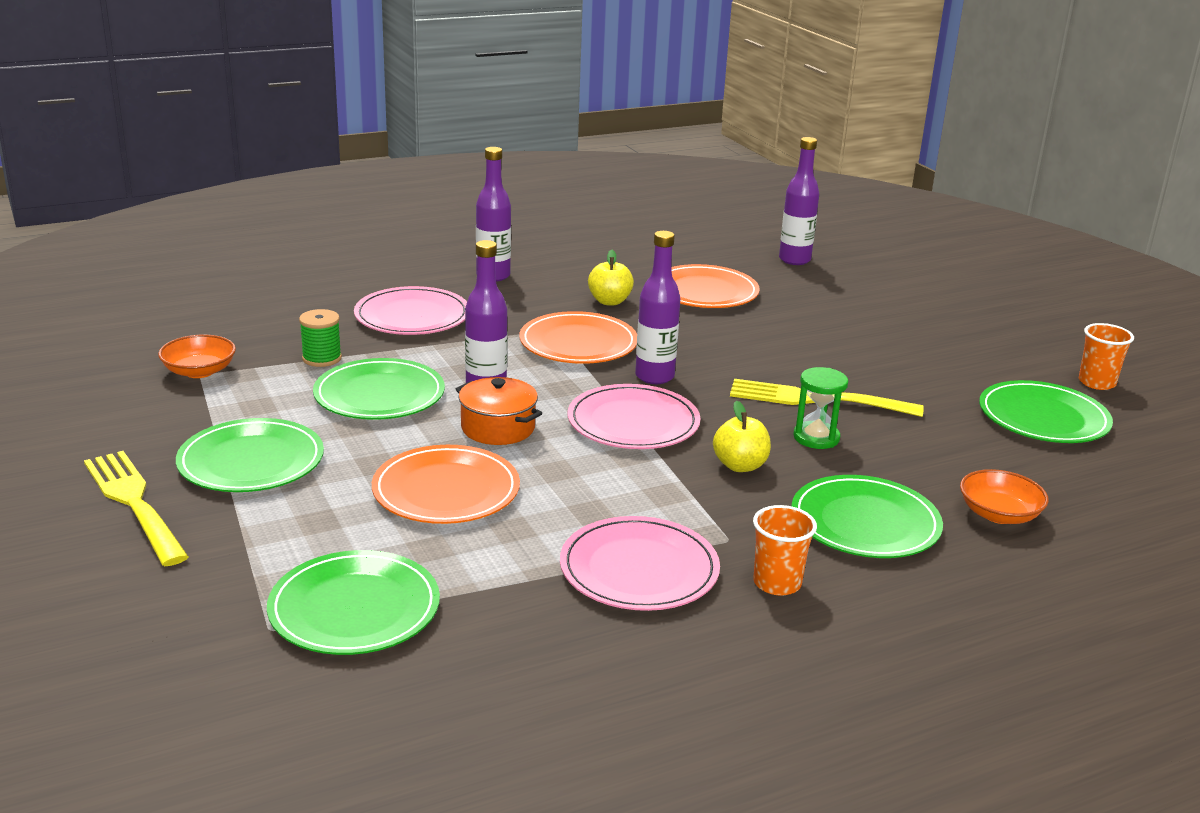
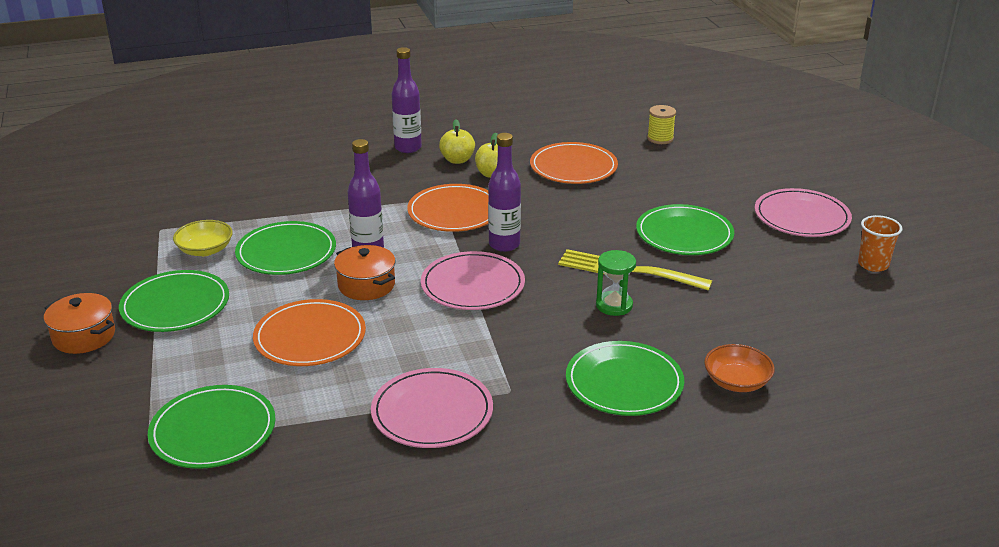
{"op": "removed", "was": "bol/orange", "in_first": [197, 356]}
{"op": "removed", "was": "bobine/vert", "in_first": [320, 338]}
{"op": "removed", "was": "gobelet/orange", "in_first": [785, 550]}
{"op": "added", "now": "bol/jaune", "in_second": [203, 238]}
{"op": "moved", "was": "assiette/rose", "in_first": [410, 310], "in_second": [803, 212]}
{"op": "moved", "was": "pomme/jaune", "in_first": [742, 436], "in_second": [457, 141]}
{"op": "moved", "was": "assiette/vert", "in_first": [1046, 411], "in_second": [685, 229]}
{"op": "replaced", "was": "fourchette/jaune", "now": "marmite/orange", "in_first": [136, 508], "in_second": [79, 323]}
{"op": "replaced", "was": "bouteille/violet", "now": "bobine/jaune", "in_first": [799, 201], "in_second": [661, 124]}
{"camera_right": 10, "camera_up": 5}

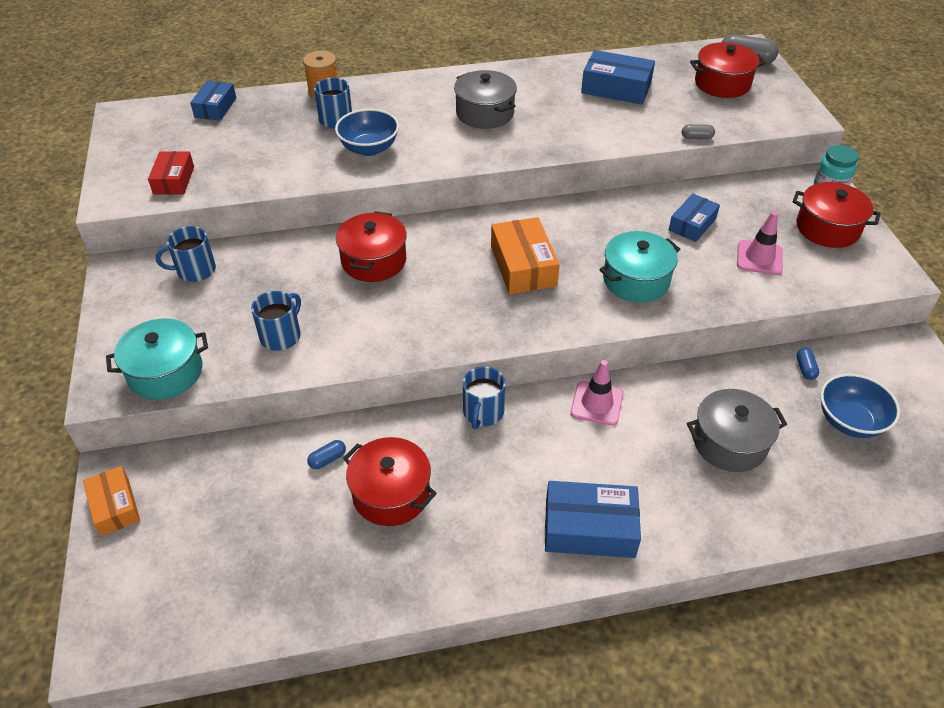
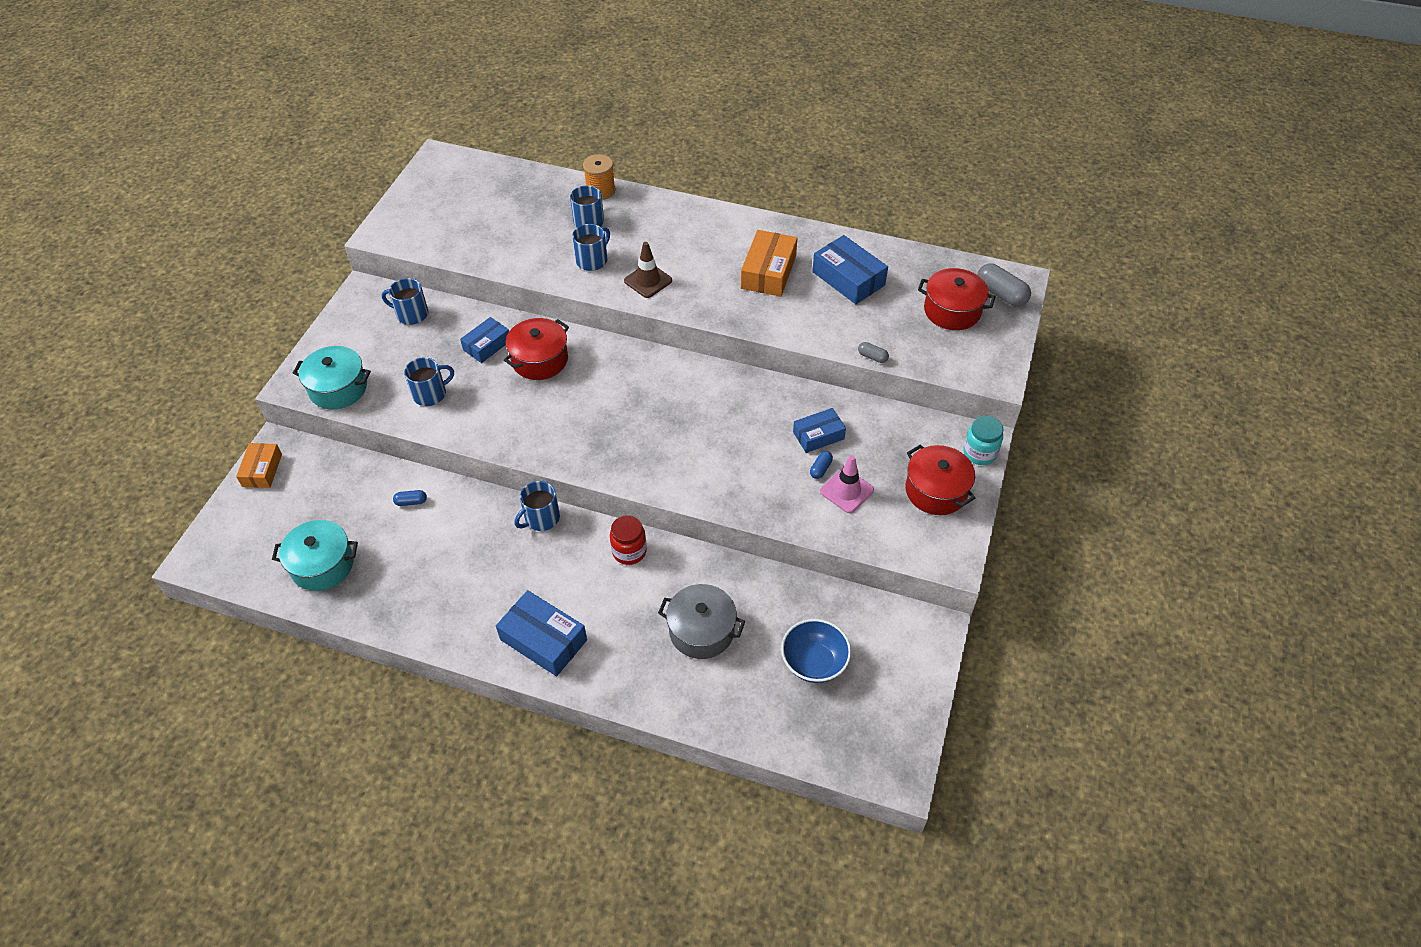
{"op": "removed", "was": "boîte/rouge", "in_first": [171, 173]}
{"op": "removed", "was": "marmite/rouge", "in_first": [390, 481]}
{"op": "removed", "was": "marmite/gris", "in_first": [485, 99]}
{"op": "added", "now": "cône de chantier/marron", "in_second": [648, 270]}
{"op": "moved", "was": "boîte/bleu", "in_first": [213, 101], "in_second": [484, 340]}
{"op": "moved", "was": "boîte/orange", "in_first": [525, 255], "in_second": [769, 263]}
{"op": "moved", "was": "marmite/turquoise", "in_first": [639, 266], "in_second": [315, 555]}
{"op": "moved", "was": "gélule/bleu", "in_first": [807, 363], "in_second": [821, 465]}
{"op": "replaced", "was": "bol/bleu", "now": "tasse/bleu", "in_first": [367, 132], "in_second": [591, 247]}
{"op": "replaced", "was": "cône de chantier/rose", "now": "bocal/rouge", "in_first": [597, 393], "in_second": [628, 540]}
{"camera_right": 30, "camera_up": 5}

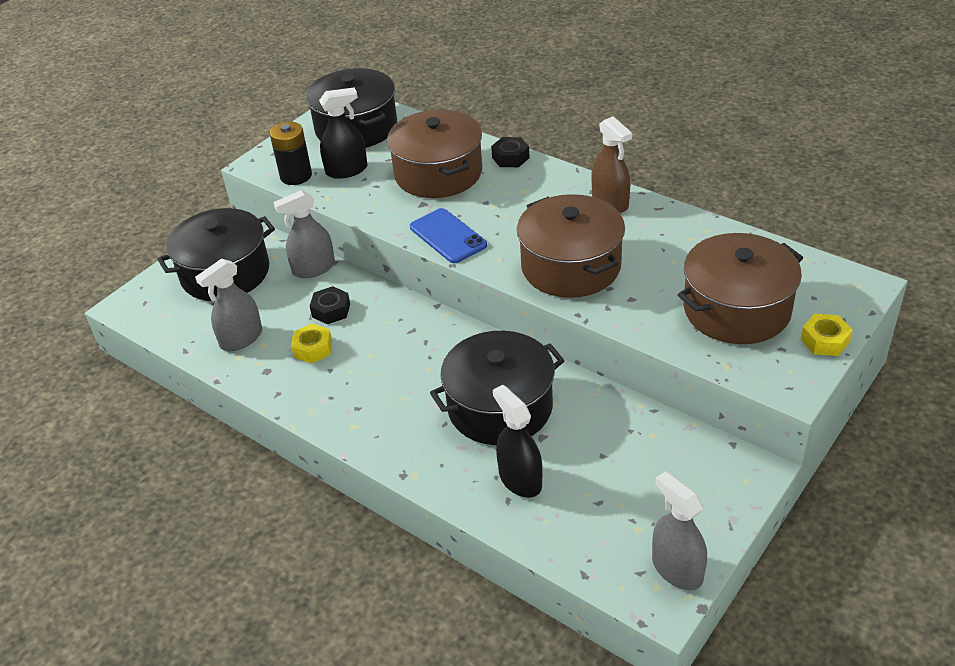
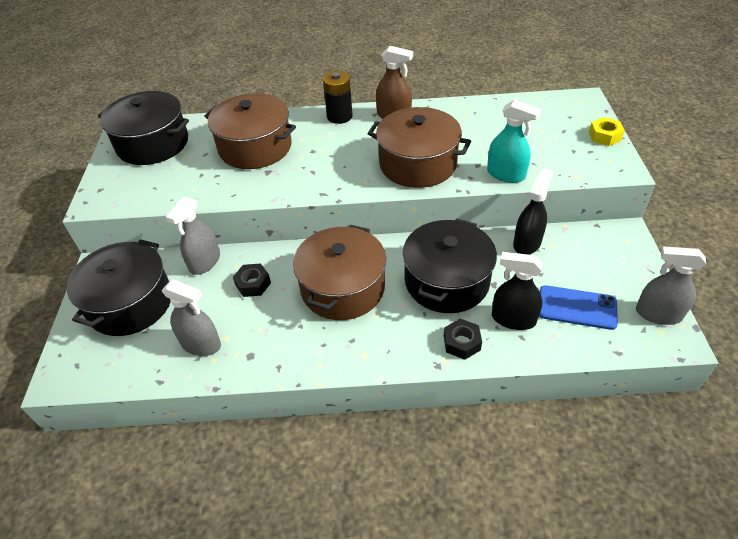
{"op": "removed", "was": "écrou/jaune", "in_first": [311, 343]}
{"op": "added", "now": "vaporisateur/turquoise", "in_second": [514, 141]}
{"op": "moved", "was": "pile/noir", "in_first": [291, 153], "in_second": [338, 97]}
{"op": "moved", "was": "vaporisateur/noir", "in_first": [343, 133], "in_second": [533, 211]}
{"op": "moved", "was": "téléphone/bleu", "in_first": [448, 235], "in_second": [578, 307]}
{"op": "moved", "was": "écrou/noir", "in_first": [510, 152], "in_second": [463, 339]}
{"op": "moved", "was": "marmite/marron", "in_first": [740, 288], "in_second": [339, 272]}
{"op": "turned", "was": "vaporisateur/gris", "in_first": [228, 304], "in_second": [191, 317], "clockwise": -75}
{"camera_right": -40, "camera_up": 5}

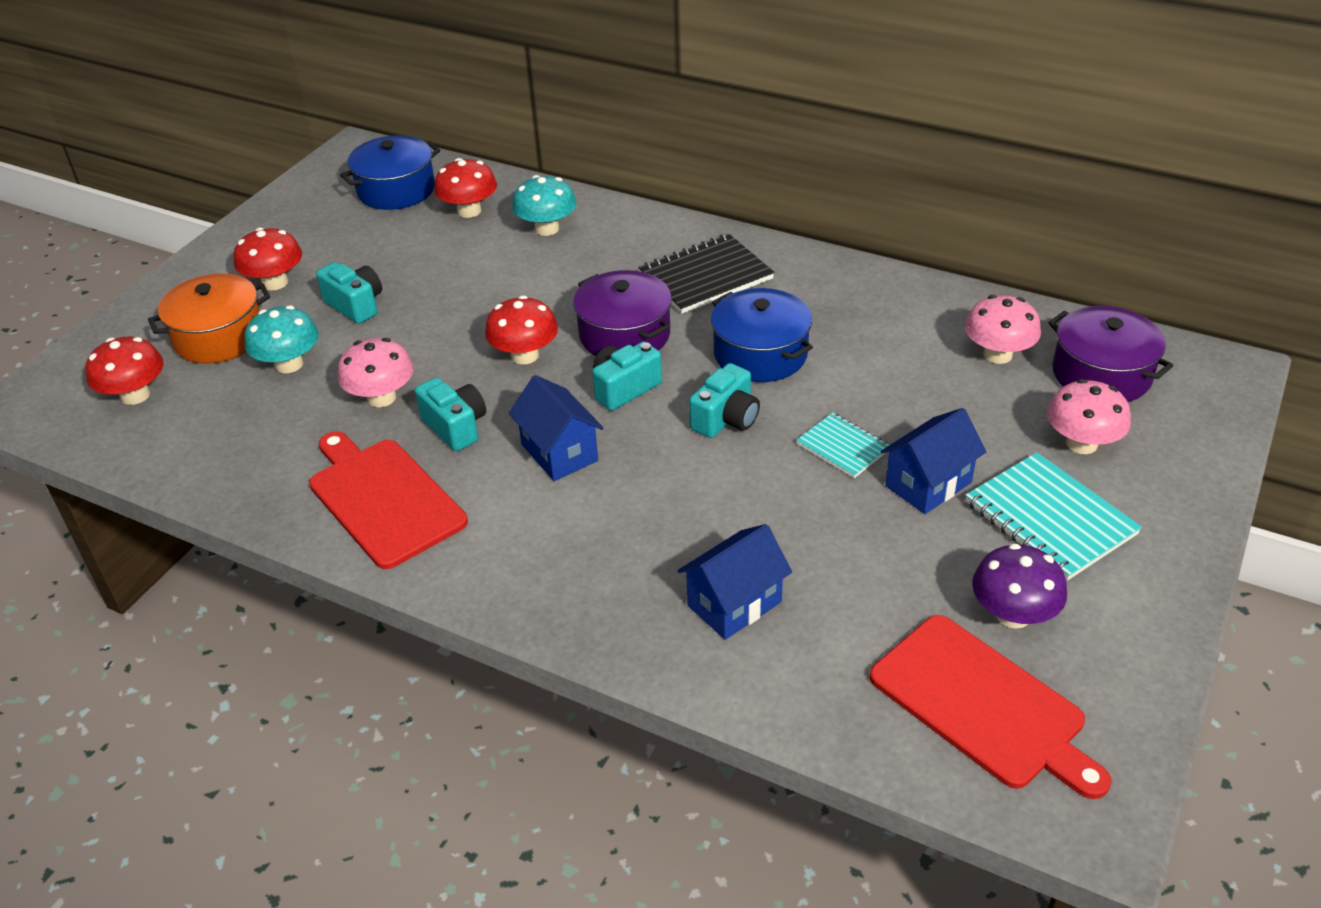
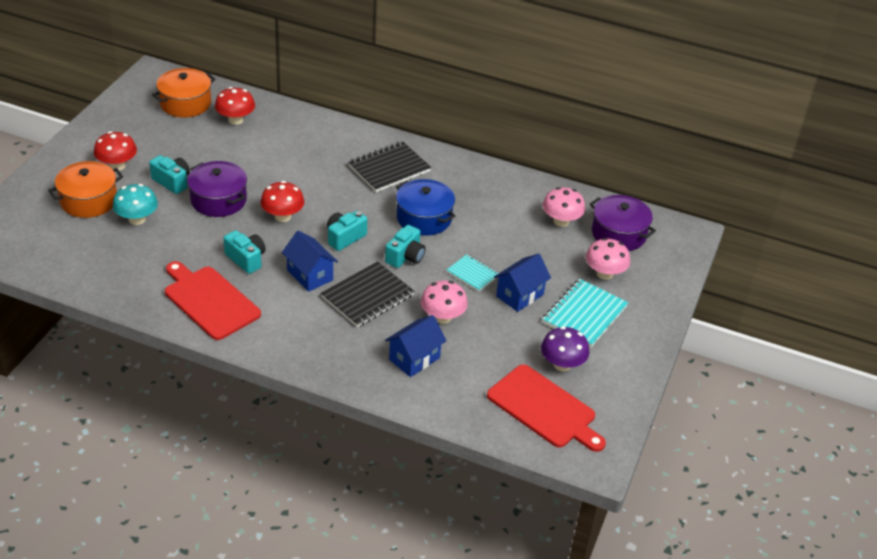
{"op": "removed", "was": "champignon/rouge", "in_first": [124, 371]}
{"op": "removed", "was": "champignon/turquoise", "in_first": [544, 205]}
{"op": "added", "now": "carnet/noir", "in_second": [367, 294]}
{"op": "moved", "was": "champignon/rose", "in_first": [376, 372], "in_second": [444, 302]}
{"op": "moved", "was": "marmite/violet", "in_first": [622, 313], "in_second": [217, 189]}
{"op": "recoloured", "was": "marmite/bleu", "now": "marmite/orange", "in_first": [390, 173], "in_second": [183, 93]}
{"op": "turned", "was": "carnet/turquoise", "in_first": [1053, 516], "in_second": [585, 313], "clockwise": 75}
{"camera_right": -10, "camera_up": 0}

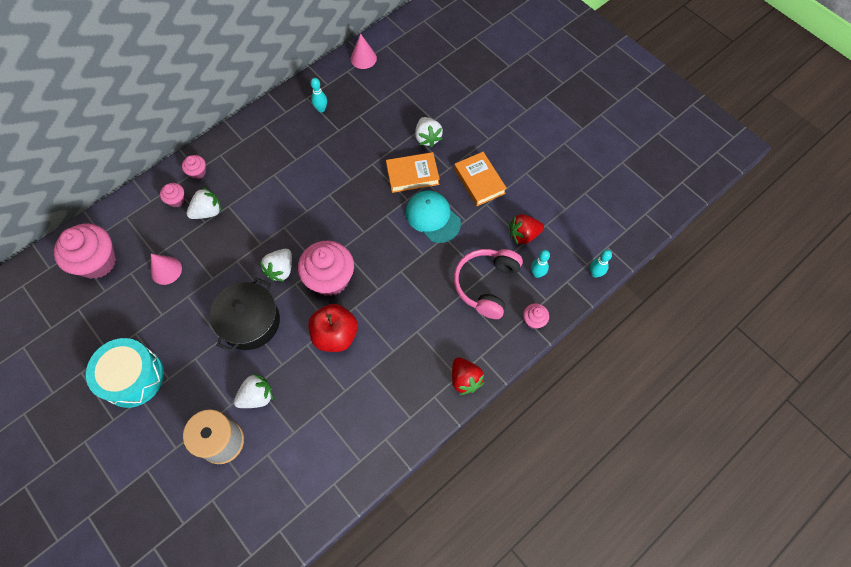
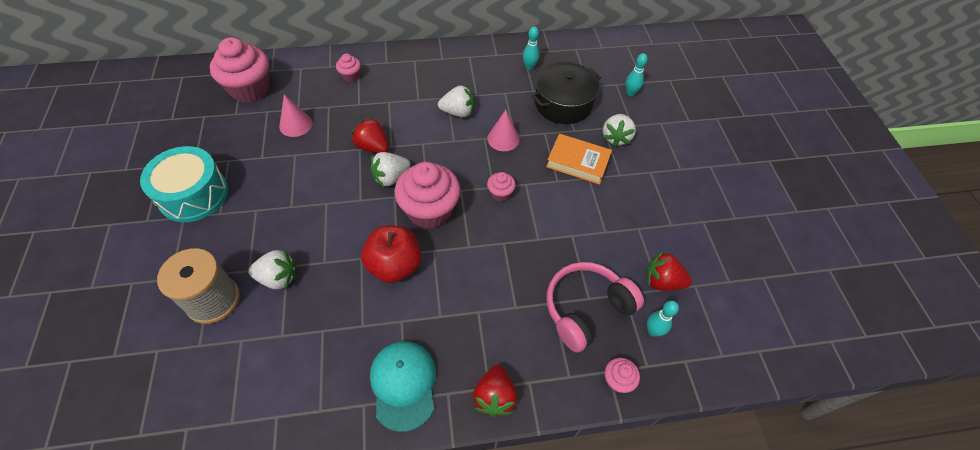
{"op": "removed", "was": "livre/orange", "in_first": [480, 179]}
{"op": "added", "now": "fraise/rouge", "in_second": [370, 135]}
{"op": "moved", "was": "muffin/rose", "in_first": [194, 167], "in_second": [501, 187]}
{"op": "moved", "was": "fraise/blanc", "in_first": [204, 203], "in_second": [456, 101]}
{"op": "moved", "was": "marmite/noir", "in_first": [245, 315], "in_second": [566, 92]}
{"op": "moved", "was": "cône/rose", "in_first": [363, 51], "in_second": [503, 130]}
{"op": "moved", "was": "casquette/turquoise", "in_first": [433, 216], "in_second": [403, 386]}
{"op": "moved", "was": "quille/turquoise", "in_first": [601, 264], "in_second": [637, 74]}
{"camera_right": 30, "camera_up": -10}

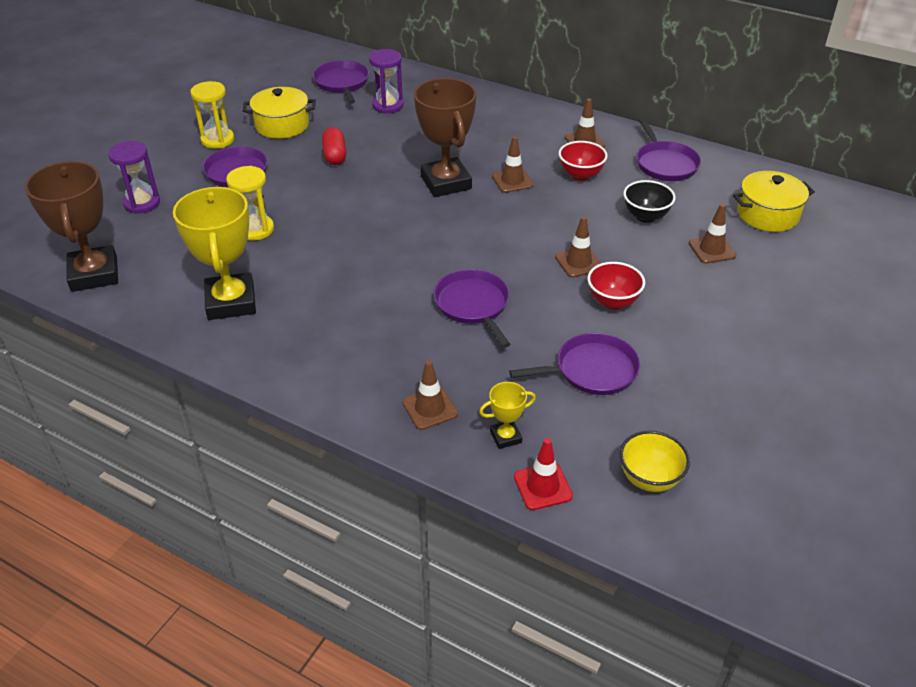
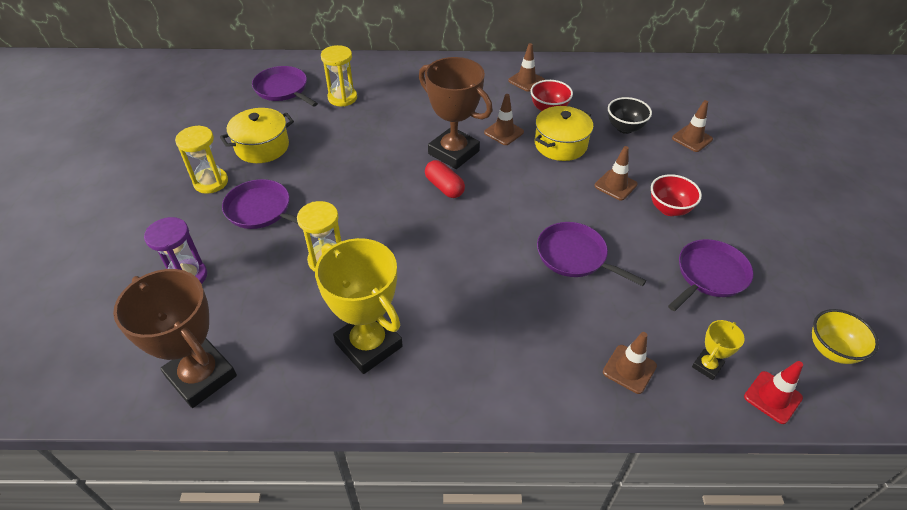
{"op": "removed", "was": "poêle/violet", "in_first": [668, 149]}
{"op": "moved", "was": "gélule/rouge", "in_first": [334, 146], "in_second": [445, 179]}
{"op": "moved", "was": "marmite/jaune", "in_first": [774, 201], "in_second": [564, 133]}
{"op": "recoloured", "was": "sablier/violet", "now": "sablier/jaune", "in_first": [386, 81], "in_second": [339, 75]}
{"camera_right": -30, "camera_up": 5}

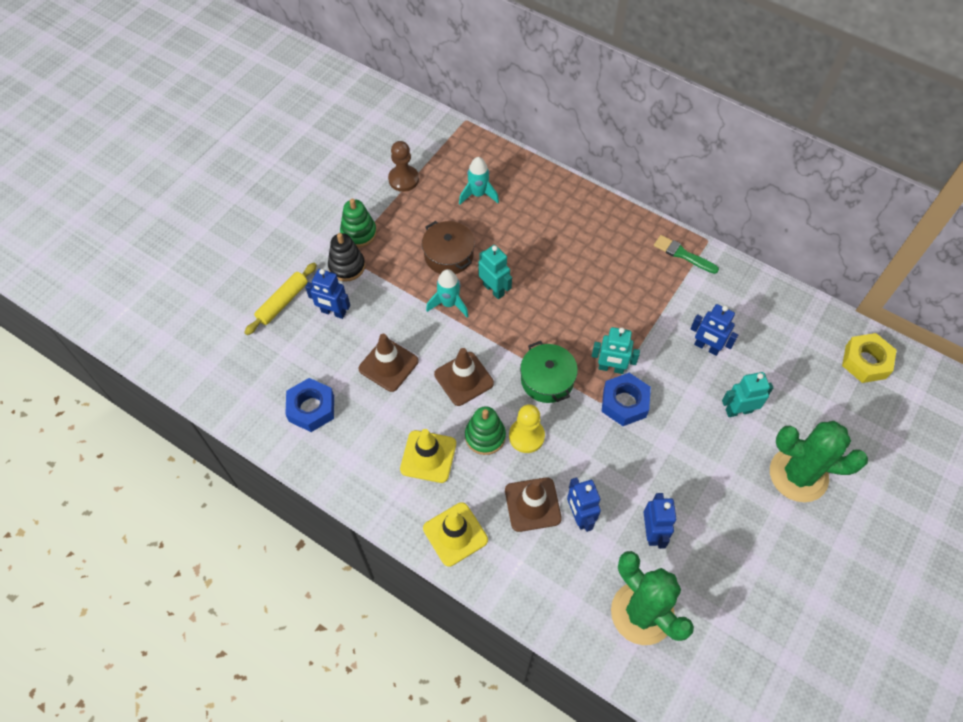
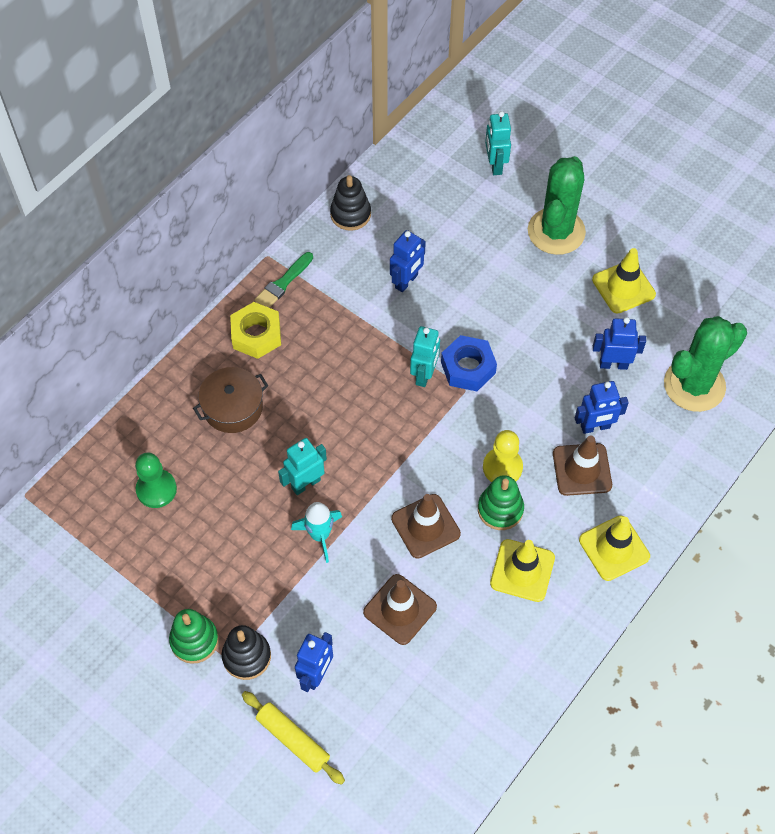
{"op": "removed", "was": "écrou/bleu", "in_first": [309, 405]}
{"op": "removed", "was": "pion/marron", "in_first": [403, 166]}
{"op": "removed", "was": "marmite/vert", "in_first": [549, 372]}
{"op": "added", "now": "jouet à empiler/noir", "in_second": [350, 203]}
{"op": "added", "now": "cône de chantier/jaune", "in_second": [624, 281]}
{"op": "moved", "was": "marmite/marron", "in_first": [448, 247], "in_second": [230, 400]}
{"op": "moved", "was": "robot/turquoise", "in_first": [747, 394], "in_second": [498, 143]}
{"op": "moved", "was": "écrou/jaune", "in_first": [869, 358], "in_second": [255, 330]}
{"op": "replaced", "was": "fusée/turquoise", "now": "pion/vert", "in_first": [479, 180], "in_second": [156, 480]}
{"camera_right": -85, "camera_up": 0}

